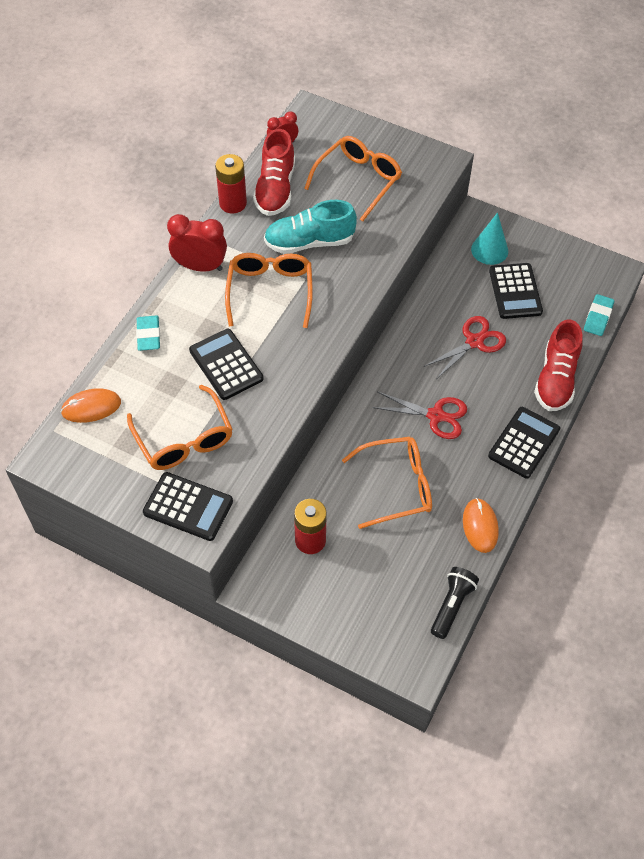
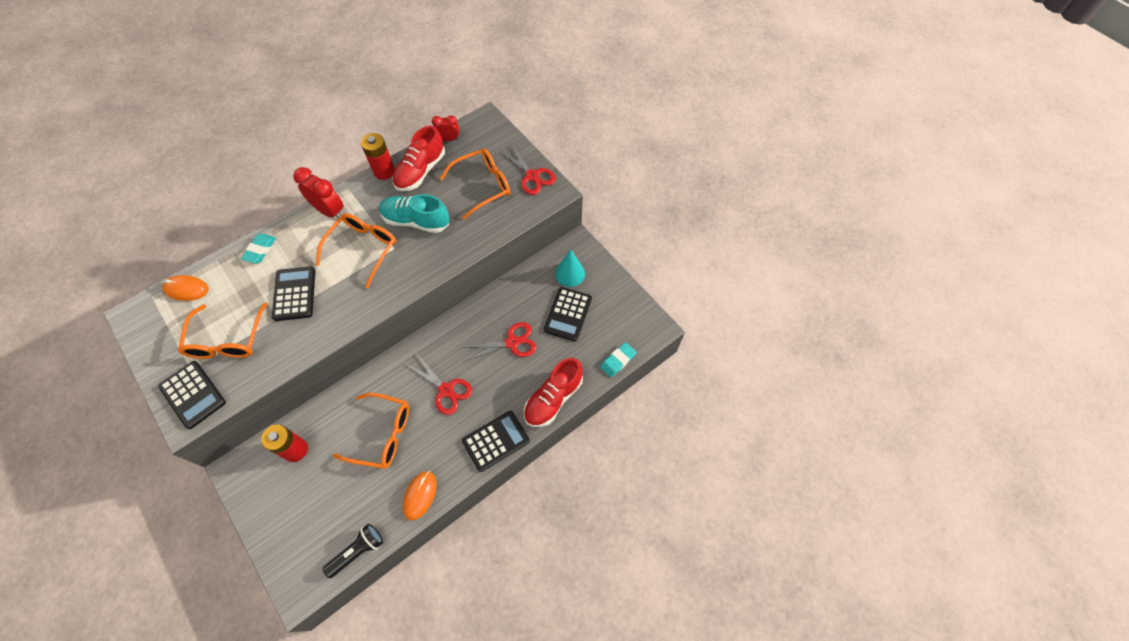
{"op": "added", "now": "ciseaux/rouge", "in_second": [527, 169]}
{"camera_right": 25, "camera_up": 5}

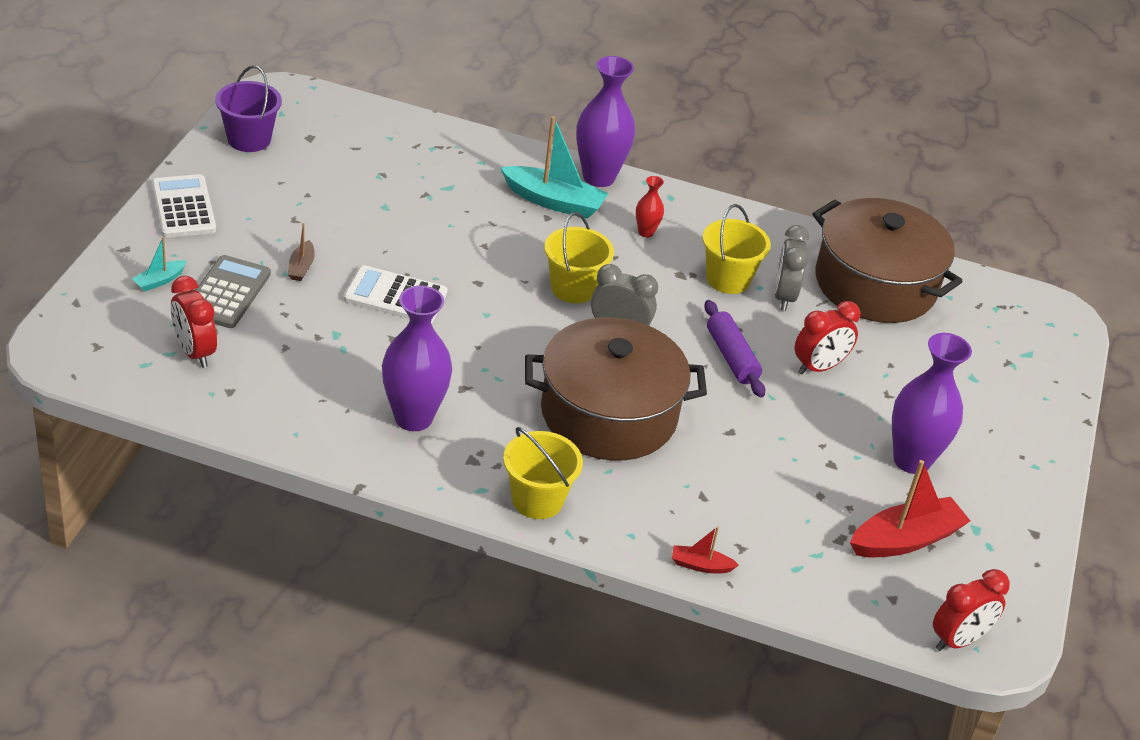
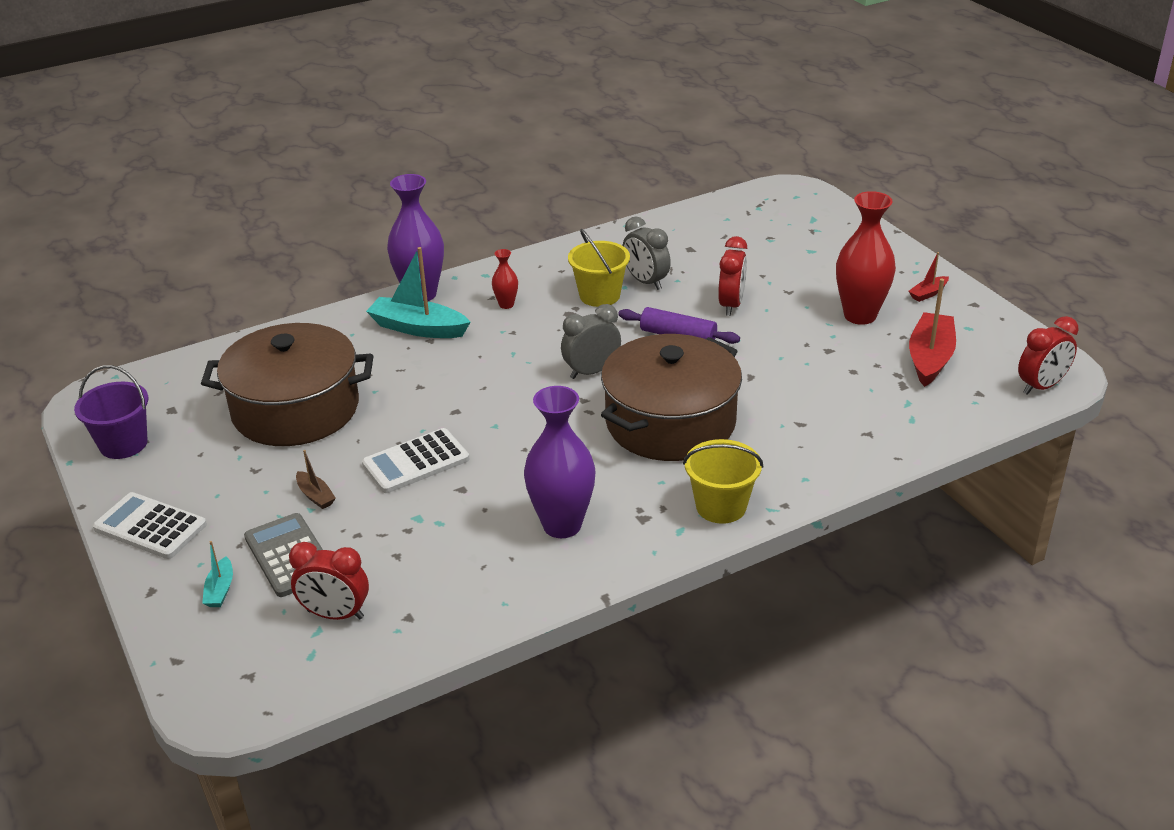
{"op": "removed", "was": "seau/jaune", "in_first": [579, 257]}
{"op": "moved", "was": "bateau/rouge", "in_first": [705, 549], "in_second": [928, 277]}
{"op": "moved", "was": "marmite/marron", "in_first": [888, 260], "in_second": [287, 384]}
{"op": "recoloured", "was": "vase/violet", "now": "vase/rouge", "in_first": [932, 403], "in_second": [866, 258]}
{"op": "turned", "was": "bateau/turquoise", "in_first": [554, 167], "in_second": [418, 292], "clockwise": -135}
{"op": "turned", "was": "réveil/rouge", "in_first": [971, 610], "in_second": [1048, 355], "clockwise": 45}
{"camera_right": -40, "camera_up": -5}

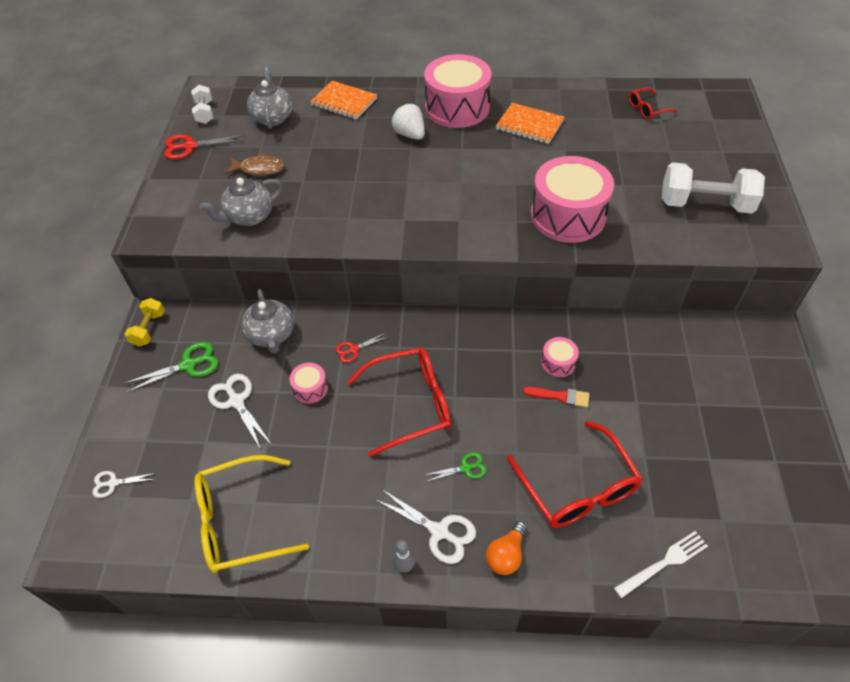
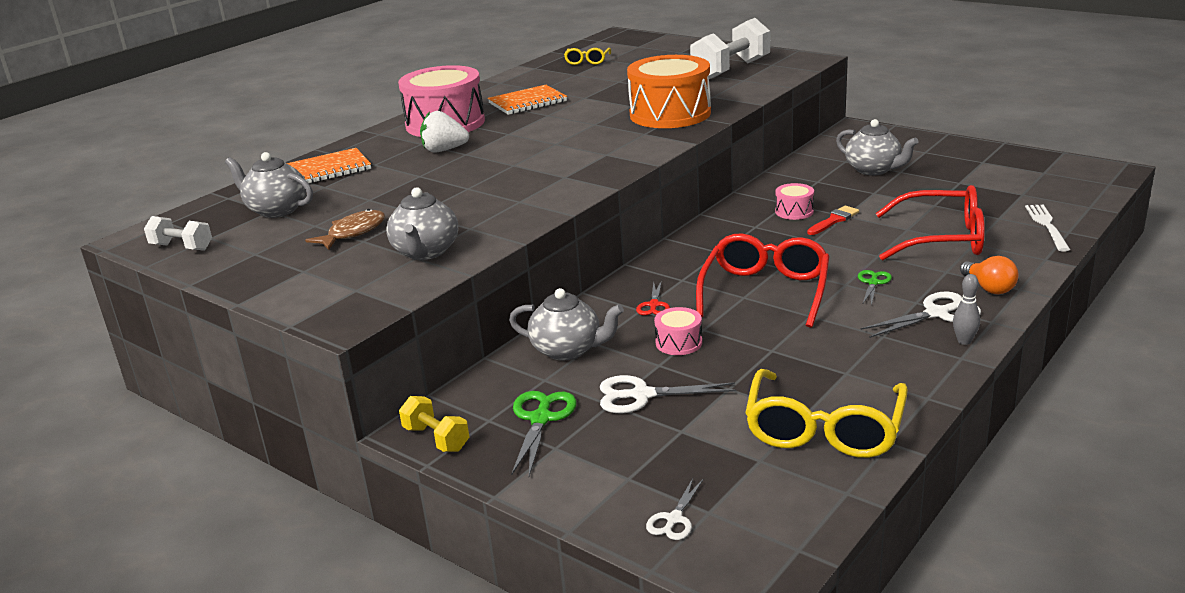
{"op": "removed", "was": "ciseaux/rouge", "in_first": [204, 147]}
{"op": "added", "now": "théière/gris", "in_second": [877, 147]}
{"op": "recoloured", "was": "tambour/rose", "now": "tambour/orange", "in_first": [572, 199], "in_second": [669, 91]}
{"op": "recoloured", "was": "lunettes/rouge", "now": "lunettes/jaune", "in_first": [653, 103], "in_second": [587, 56]}
{"camera_right": -55, "camera_up": -25}

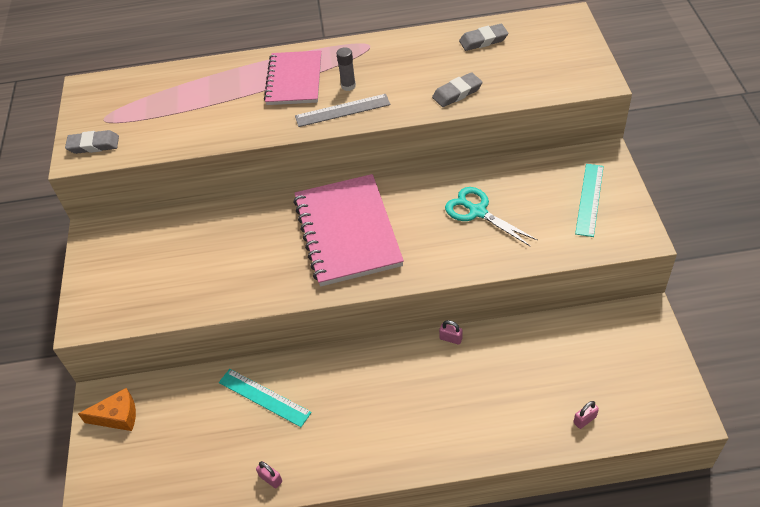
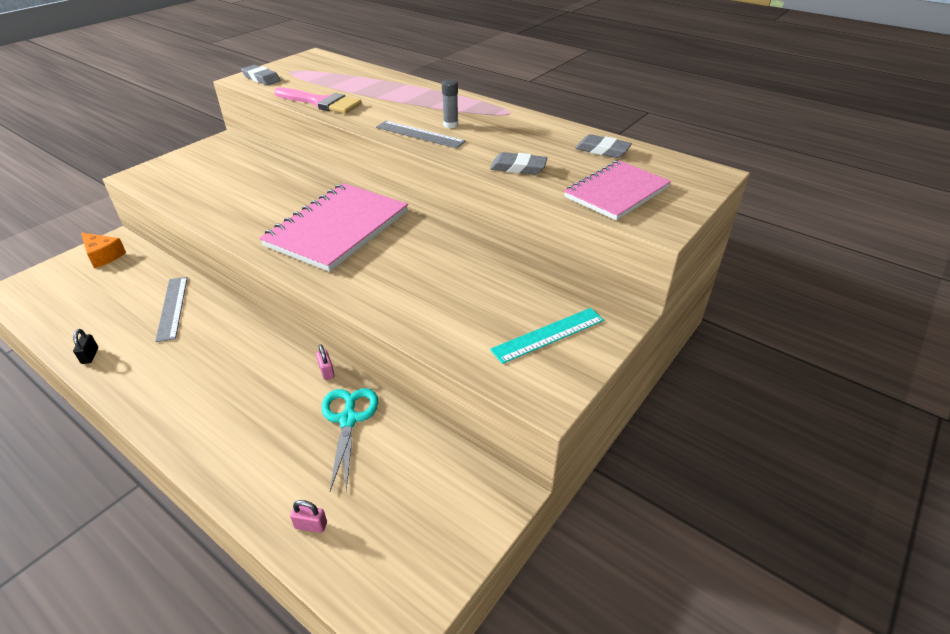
{"op": "added", "now": "pinceau/rose", "in_second": [318, 100]}
{"op": "moved", "was": "carnet/rose", "in_first": [292, 77], "in_second": [617, 191]}
{"op": "moved", "was": "ciseaux/turquoise", "in_first": [491, 217], "in_second": [350, 439]}
{"op": "recoloured", "was": "règle/turquoise", "now": "règle/gris", "in_first": [265, 398], "in_second": [171, 309]}
{"op": "recoloured", "was": "cadenas/rose", "now": "cadenas/noir", "in_first": [269, 474], "in_second": [85, 346]}
{"camera_right": 40, "camera_up": -10}

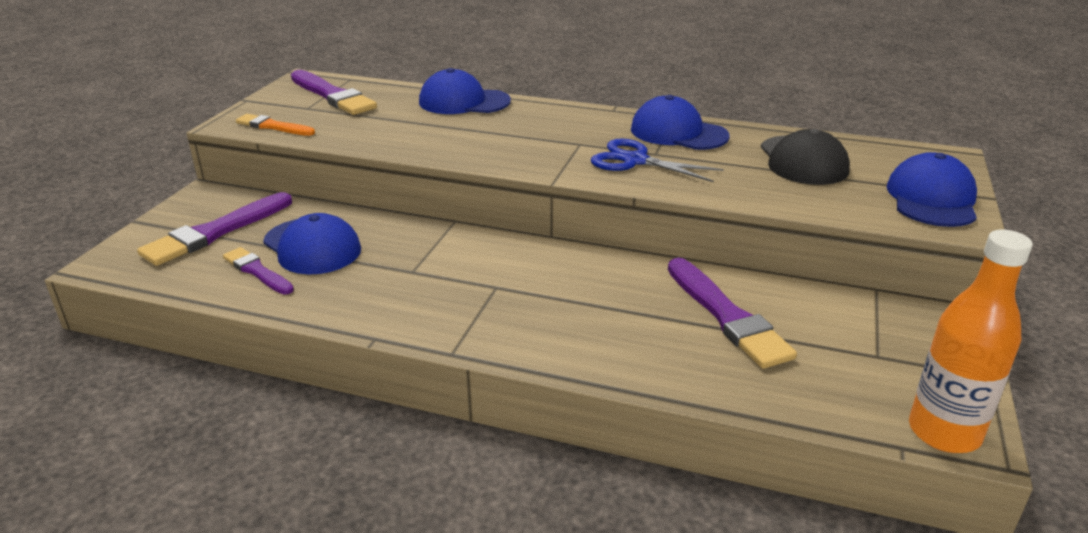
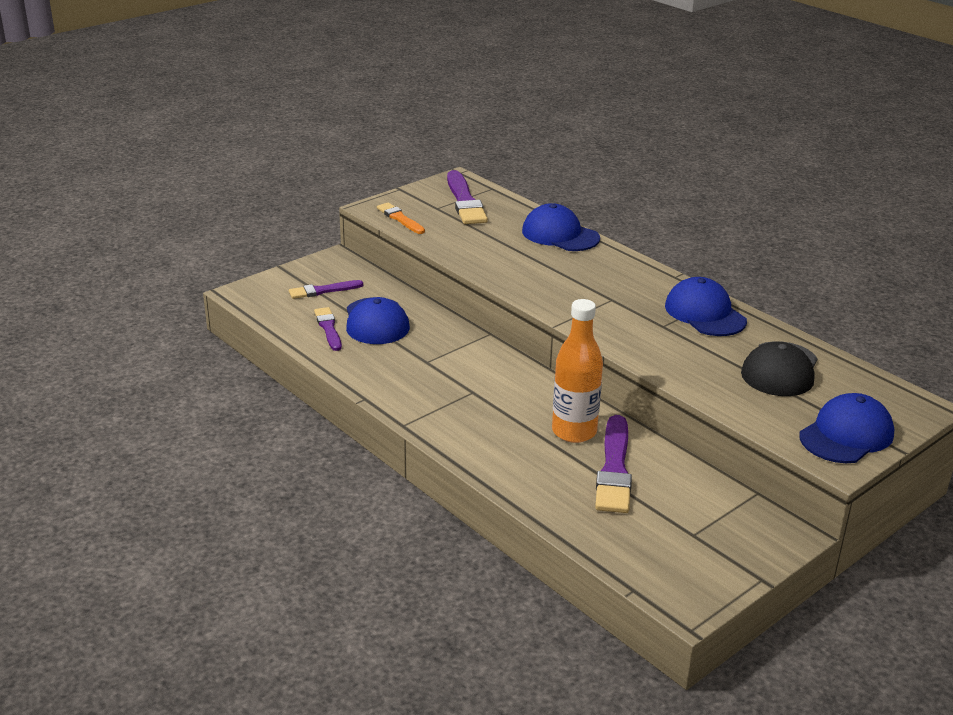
{"op": "removed", "was": "ciseaux/bleu", "in_first": [657, 160]}
{"op": "moved", "was": "bouteille/orange", "in_first": [971, 341], "in_second": [577, 371]}
{"op": "resized", "was": "pinceau/violet", "in_first": [214, 229], "in_second": [326, 289], "ratio": 0.6}
{"camera_right": 30, "camera_up": 0}

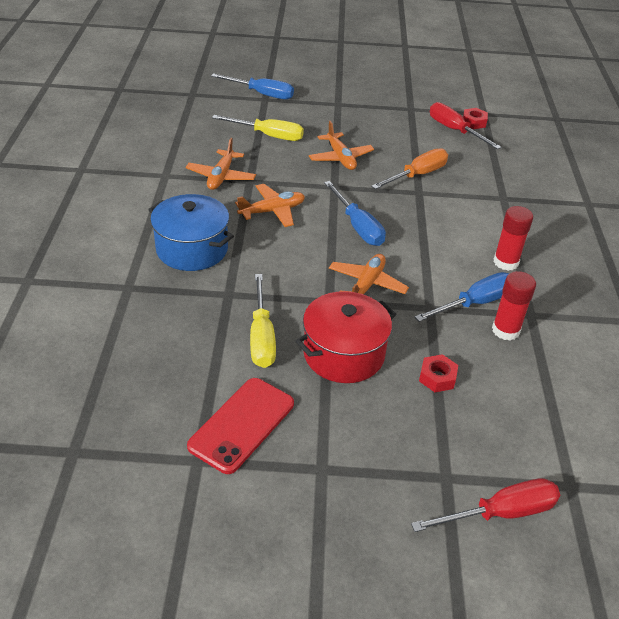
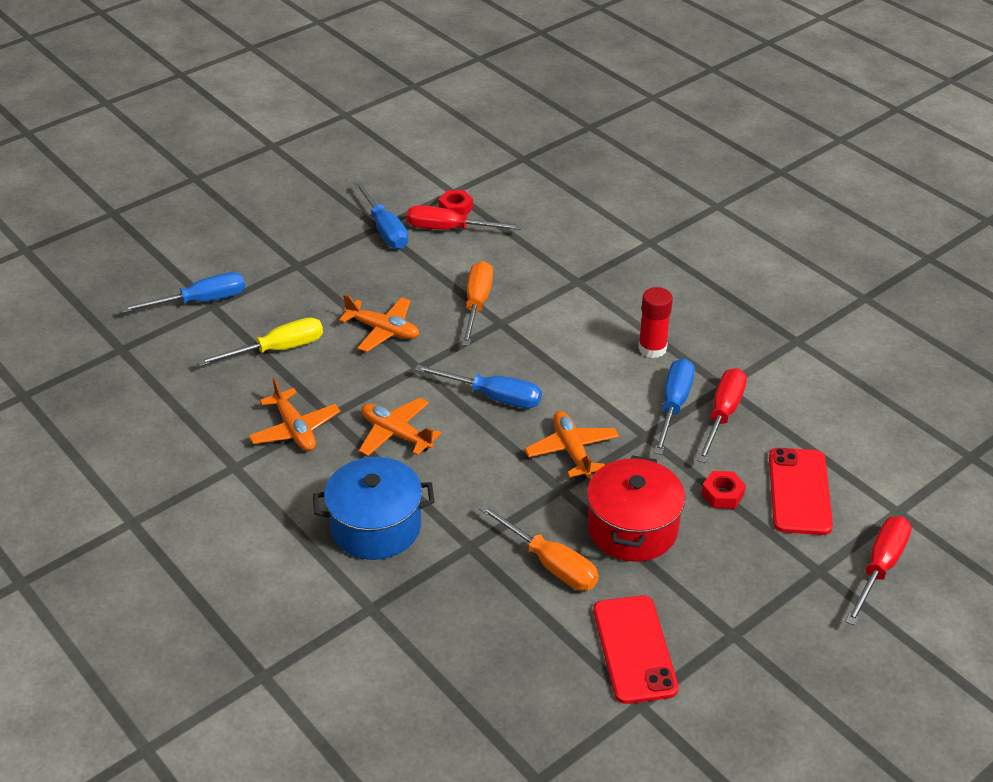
{"op": "added", "now": "tournevis/bleu", "in_second": [381, 215]}
{"op": "added", "now": "téléphone/rouge", "in_second": [801, 491]}
{"op": "replaced", "was": "bâton de colle/rouge", "now": "tournevis/rouge", "in_first": [514, 306], "in_second": [722, 415]}
{"op": "recoloured", "was": "tournevis/jaune", "now": "tournevis/orange", "in_first": [263, 321], "in_second": [539, 547]}
{"op": "turned", "was": "avion/orange", "in_first": [270, 205], "in_second": [400, 427], "clockwise": -75}
{"camera_right": -40, "camera_up": 0}

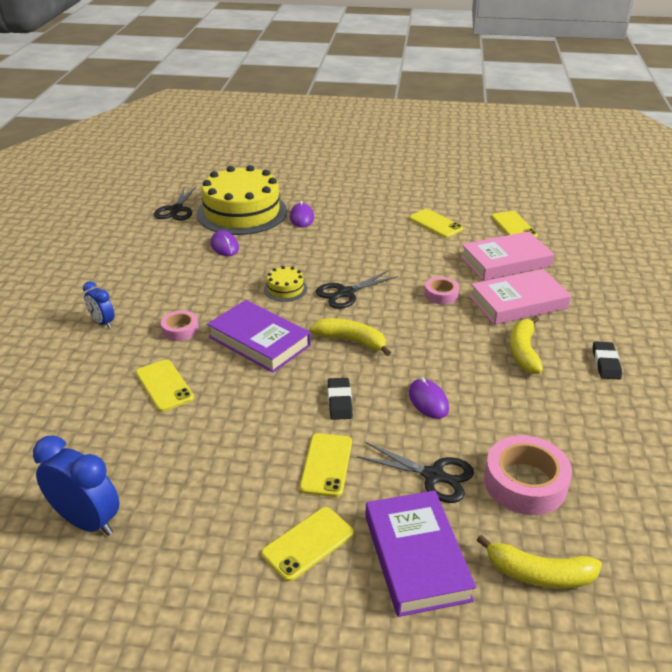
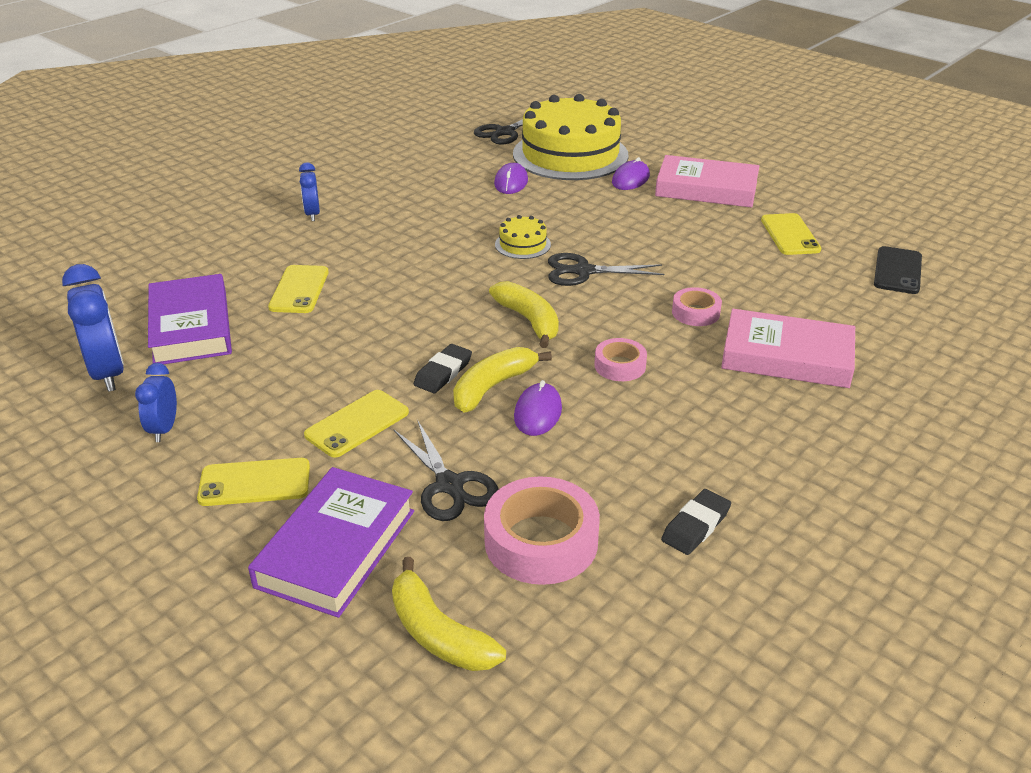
{"op": "added", "now": "réveil/bleu", "in_second": [156, 402]}
{"op": "moved", "was": "ruban adhésif/rose", "in_first": [180, 325], "in_second": [620, 359]}
{"op": "moved", "was": "livre/violet", "in_first": [259, 336], "in_second": [190, 319]}
{"op": "moved", "was": "livre/rose", "in_first": [507, 256], "in_second": [707, 181]}
{"op": "moved", "was": "banane/jaune", "in_first": [526, 345], "in_second": [502, 380]}
{"op": "moved", "was": "gomme/noir", "in_first": [607, 360], "in_second": [696, 522]}
{"op": "recoloured", "was": "téléphone/jaune", "now": "téléphone/noir", "in_first": [514, 224], "in_second": [898, 270]}
{"camera_right": 35, "camera_up": 0}

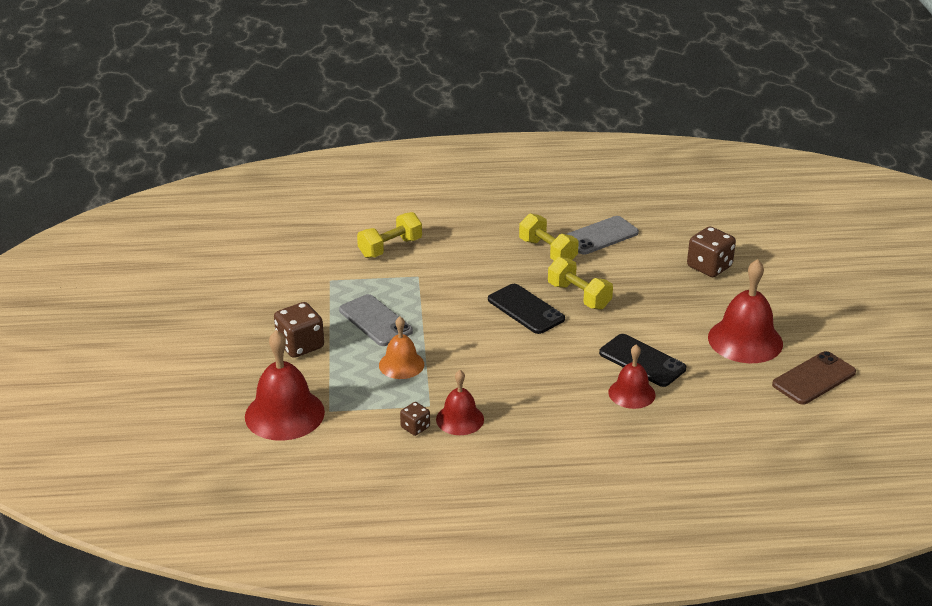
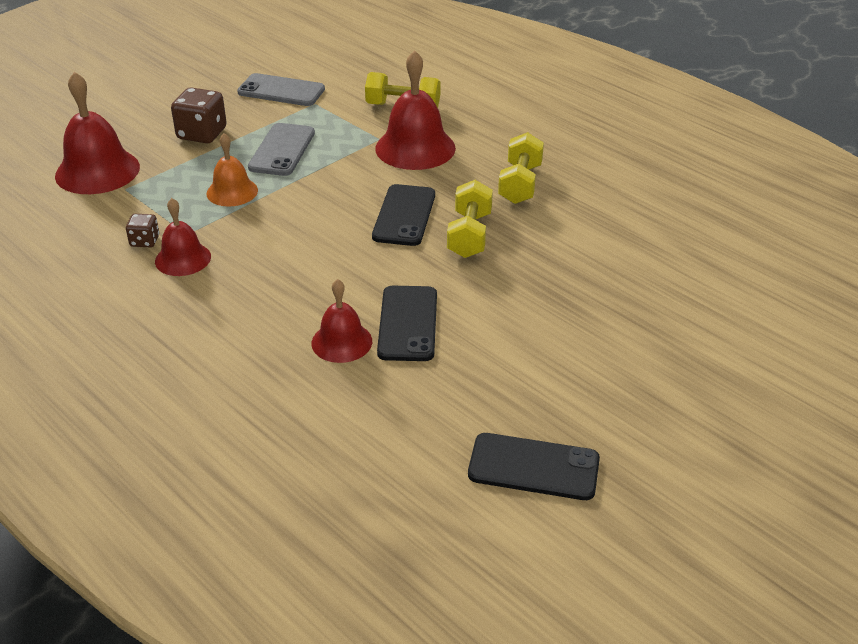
{"op": "removed", "was": "dé/marron", "in_first": [711, 251]}
{"op": "moved", "was": "téléphone/gris", "in_first": [602, 235], "in_second": [281, 89]}
{"op": "moved", "was": "cloche/rouge", "in_first": [745, 311], "in_second": [415, 110]}
{"op": "recoloured", "was": "téléphone/marron", "now": "téléphone/noir", "in_first": [814, 378], "in_second": [534, 466]}
{"camera_right": 50, "camera_up": 5}

